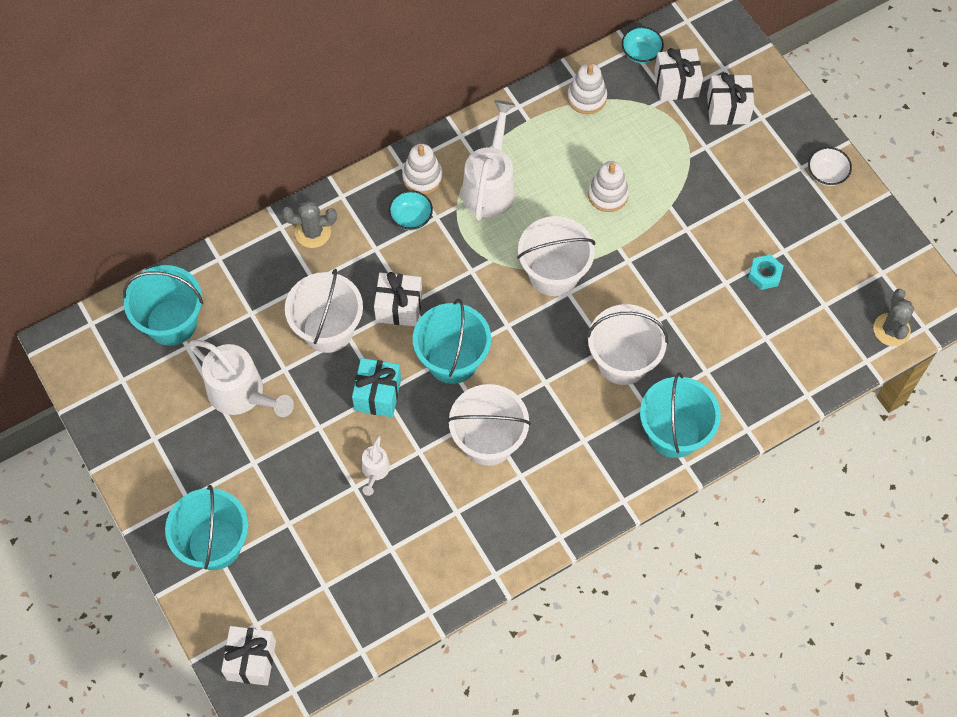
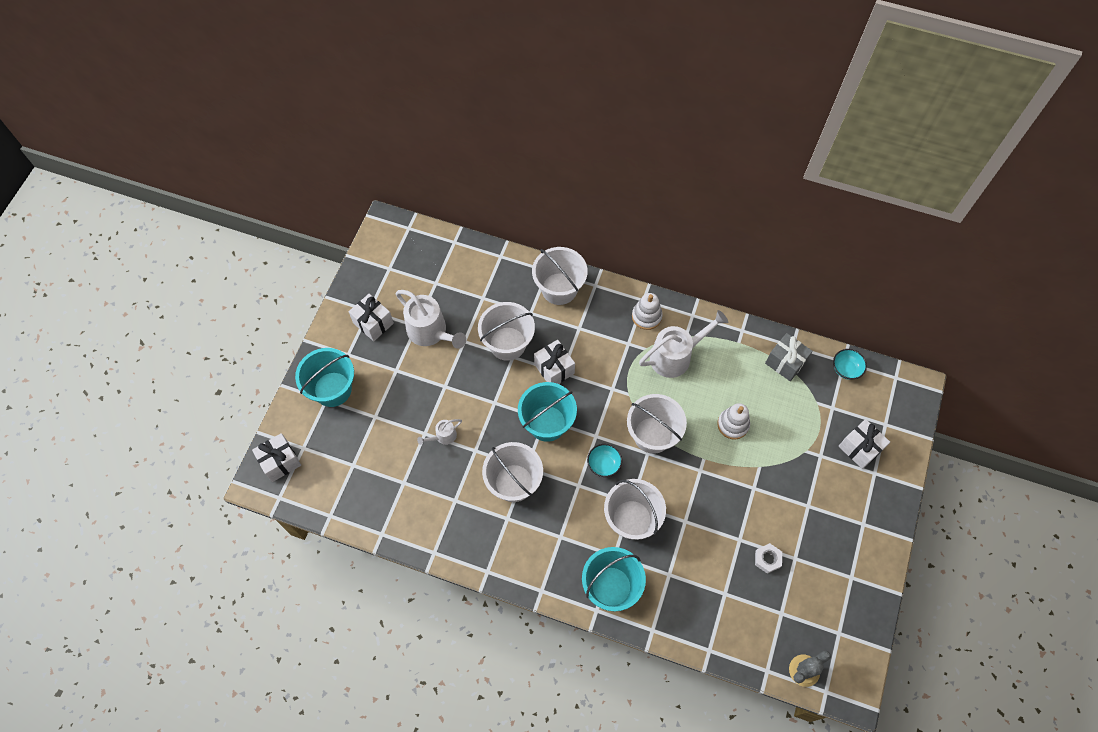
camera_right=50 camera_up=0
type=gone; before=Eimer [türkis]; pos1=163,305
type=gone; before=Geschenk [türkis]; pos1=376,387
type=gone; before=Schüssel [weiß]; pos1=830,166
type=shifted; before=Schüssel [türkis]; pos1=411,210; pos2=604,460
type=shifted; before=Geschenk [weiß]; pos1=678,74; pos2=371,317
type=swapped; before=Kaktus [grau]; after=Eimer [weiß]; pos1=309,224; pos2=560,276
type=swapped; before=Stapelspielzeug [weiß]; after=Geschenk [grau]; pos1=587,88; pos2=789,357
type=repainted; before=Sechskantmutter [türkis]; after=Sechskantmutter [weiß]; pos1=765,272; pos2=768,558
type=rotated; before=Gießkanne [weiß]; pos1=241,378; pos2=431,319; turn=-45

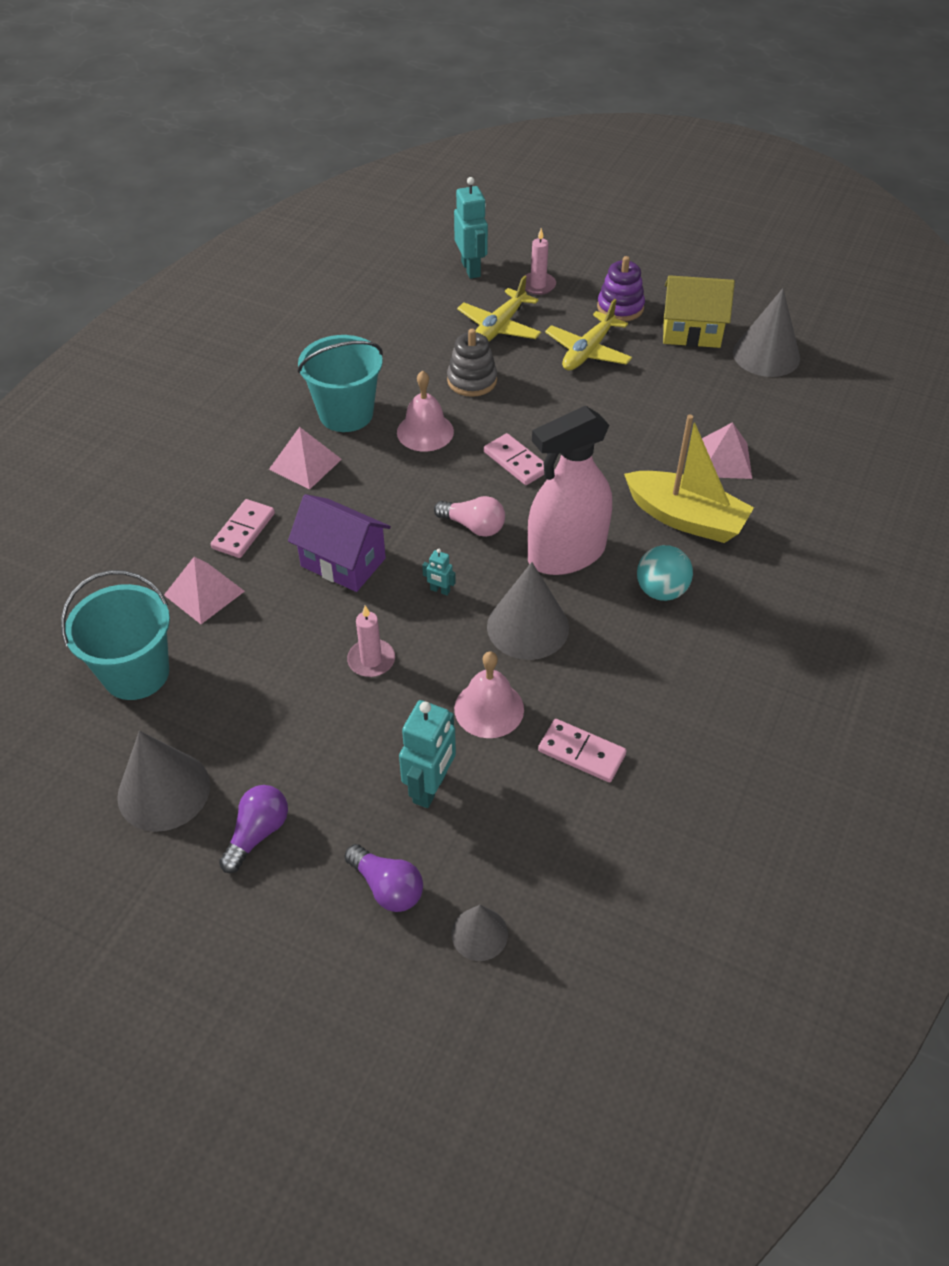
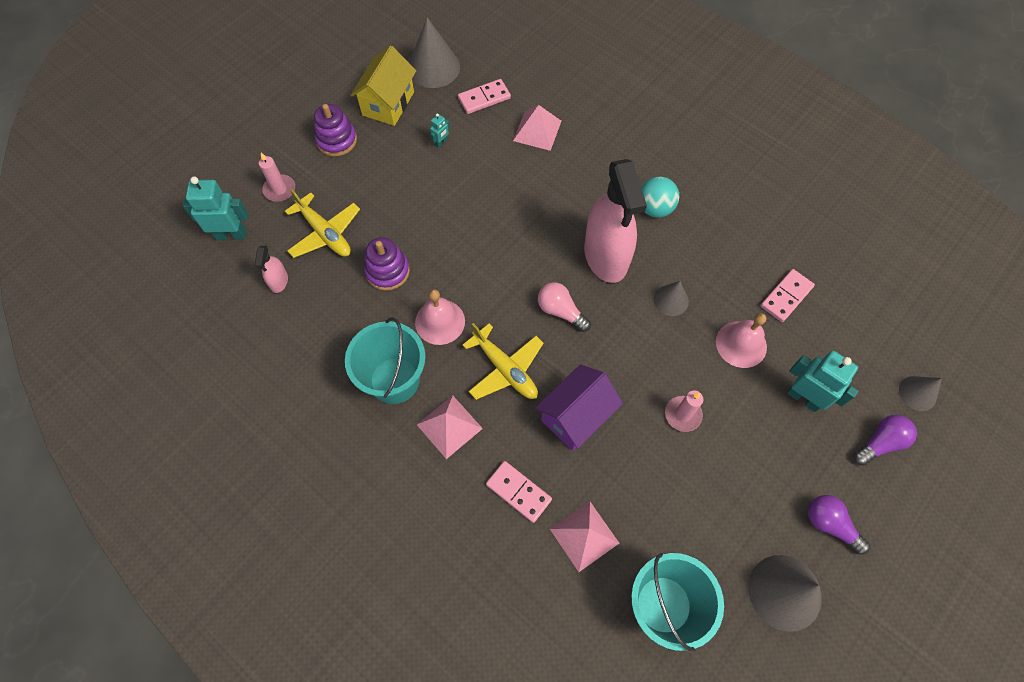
camera_right=-75 camera_up=15
type=gone; before=Boot [gelb]; pos1=689,479
type=new; after=Sprühflasche [rosa]; pos2=271,269
type=shifted; before=Roboter [türkis]; pos1=439,572; pos2=440,130
type=shifted; before=Dominostein [rosa]; pos1=514,459; pos2=484,96
type=shifted; before=Flugzeug [gelb]; pos1=588,335; pos2=503,361
type=repainted; before=Stapelspielzeug [grau]; after=Stapelspielzeug [lila]; pos1=472,363; pos2=387,264
type=rotated; before=Glühbirne [rosa]; pos1=469,516; pos2=564,307; turn=-90
type=scaled; before=Kegel [grau]; pos1=528,611; pos2=671,298; scale=0.57

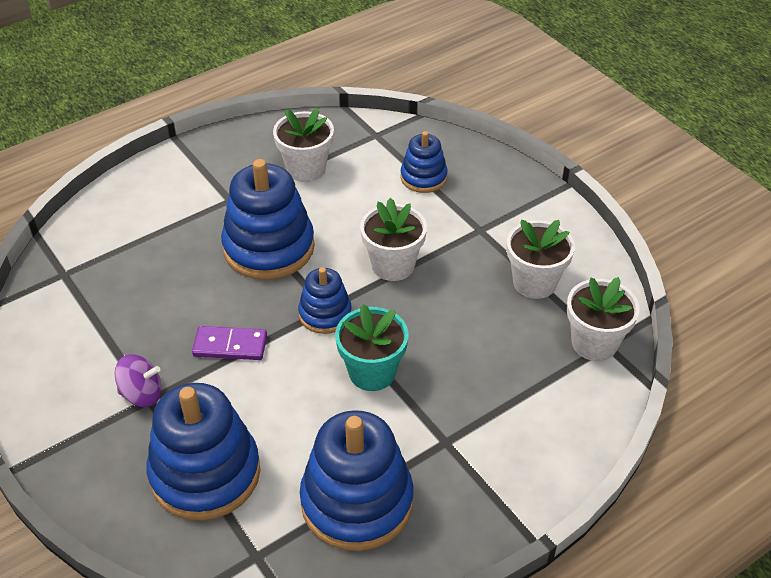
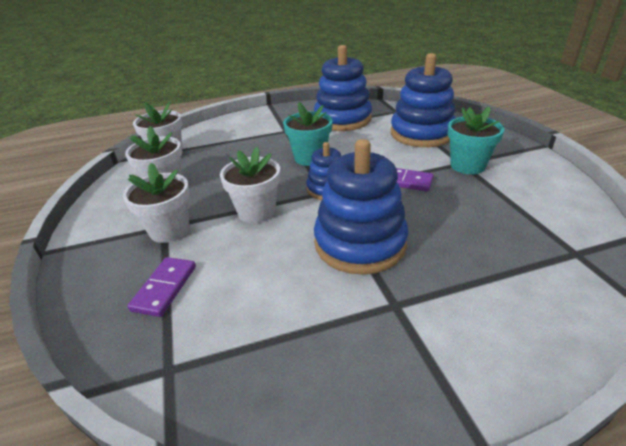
camera_right=-160 camera_up=-10
type=shifted; before=Blumentopf [weiß]; pos1=303,145; pos2=156,203
type=swapped; before=Kreisel [lila]; after=Blumentopf [türkis]; pos1=138,380; pos2=476,140
type=swapped; before=Stapelspielzeug [blau]; after=Dominostein [lila]; pos1=424,162; pos2=162,287

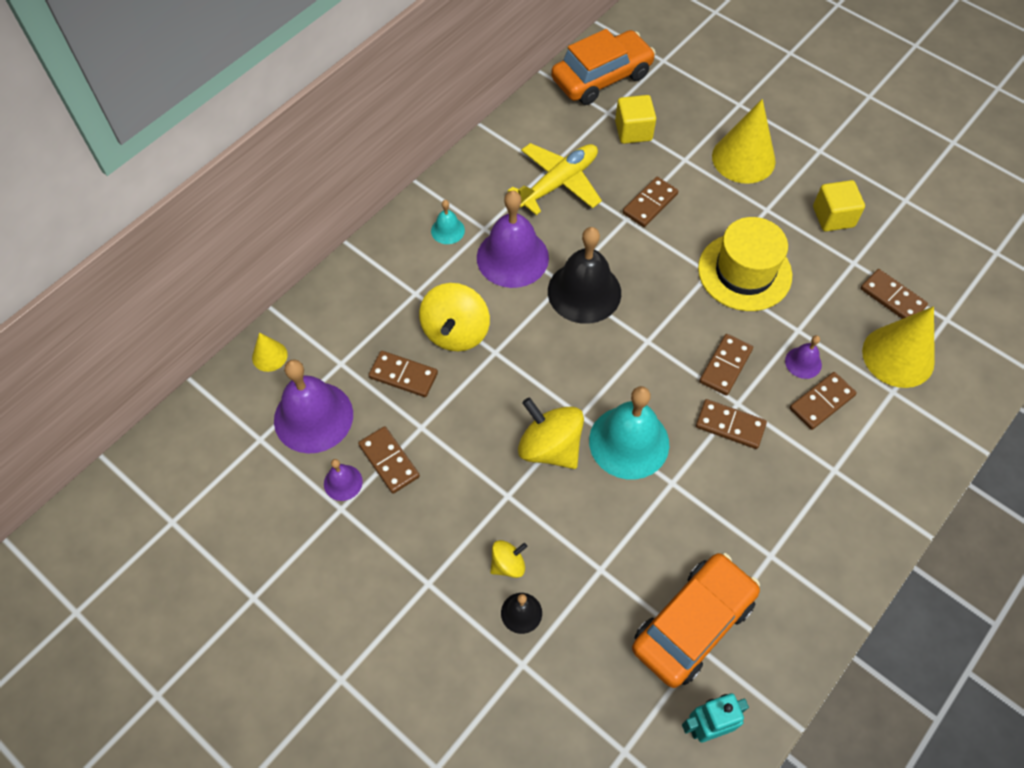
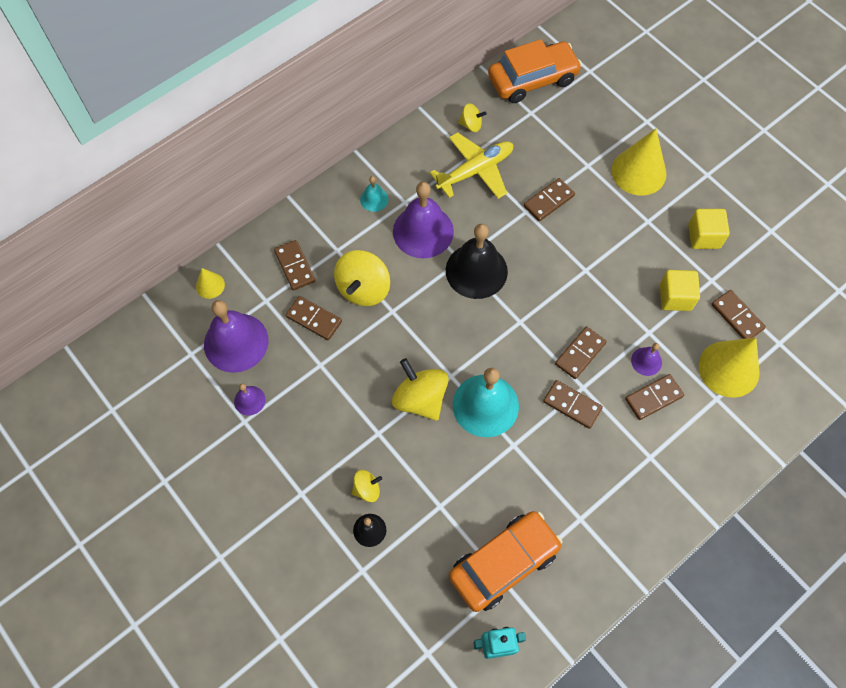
camera_right=10 camera_up=5
type=gone; before=Hut [gelb]; pos1=745,264
type=new; after=Kreisel [gelb]; pos2=472,117
type=shifted; before=Dominostein [braun]; pos1=389,460; pos2=295,265
type=shifted; before=Kubus [gelb]; pos1=635,119; pos2=680,290

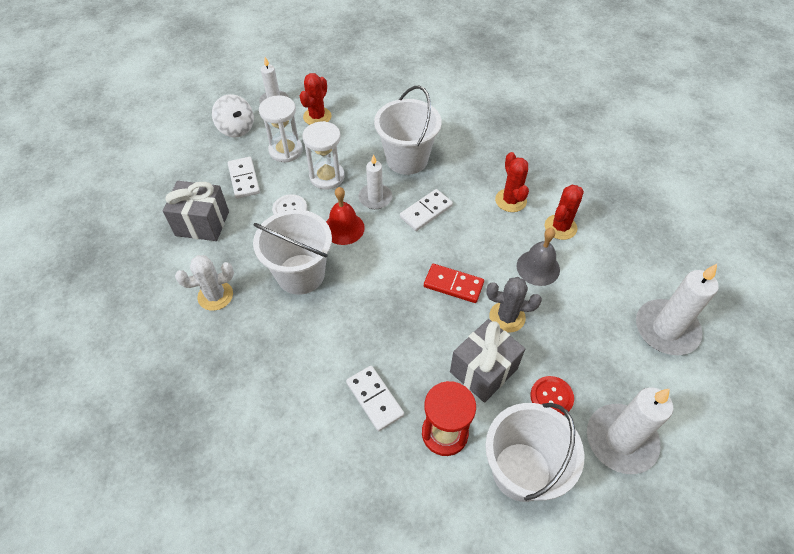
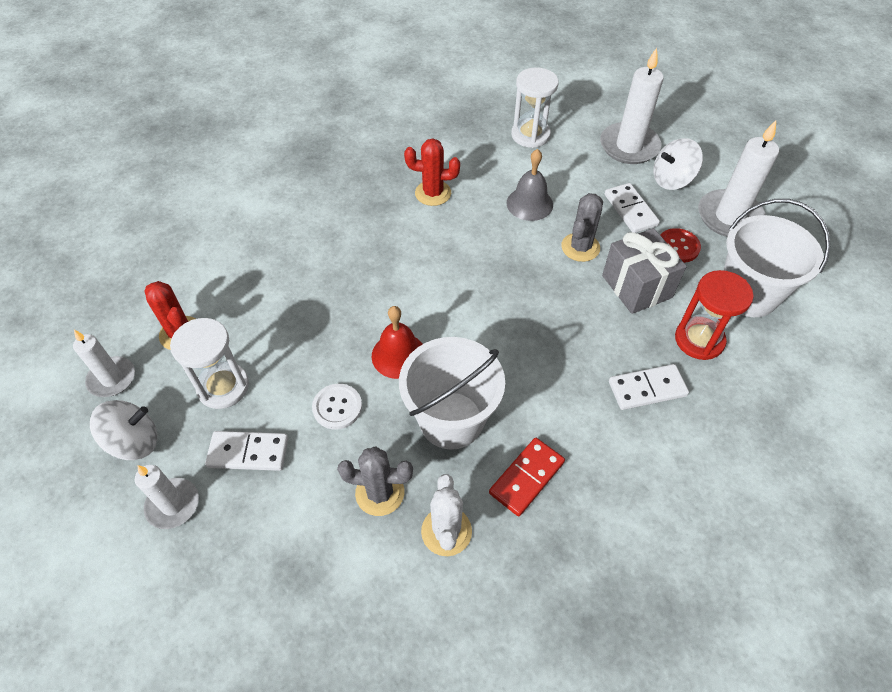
camera_right=-70 camera_up=0
type=gone; before=Geschenk [grau]; pos1=196,211
type=gone; before=Eimer [weiß]; pos1=408,130
type=gone; before=Kaktus [rot]; pos1=564,212
type=new; after=Kaktus [grau]; pos2=375,481
type=new; after=Kreisel [weiß]; pos2=678,164
type=shifted; before=Sanduhr [weiß]; pos1=323,155; pos2=535,107
type=shifted; before=Kerze [weiß]; pos1=375,181; pos2=167,497
type=shifted; before=Dominostein [weiß]; pos1=426,210; pos2=632,208
type=shifted; before=Dominostein [rot]; pos1=454,283; pos2=527,477

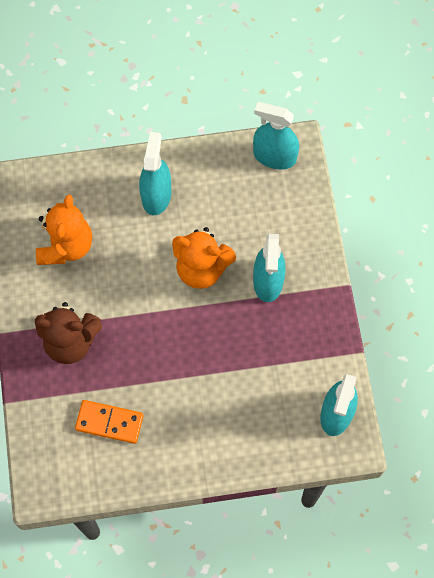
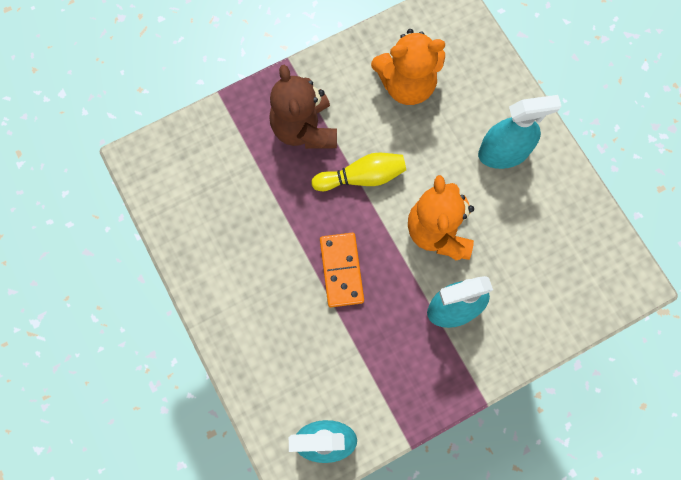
camera_right=70 camera_up=5
type=gone; before=Sprühflasche [türkis]; pos1=276,136
type=new; after=Bowlingkegel [gelb]; pos2=358,172
type=shifted; before=Dominostein [orange]; pos1=109,422; pos2=342,270

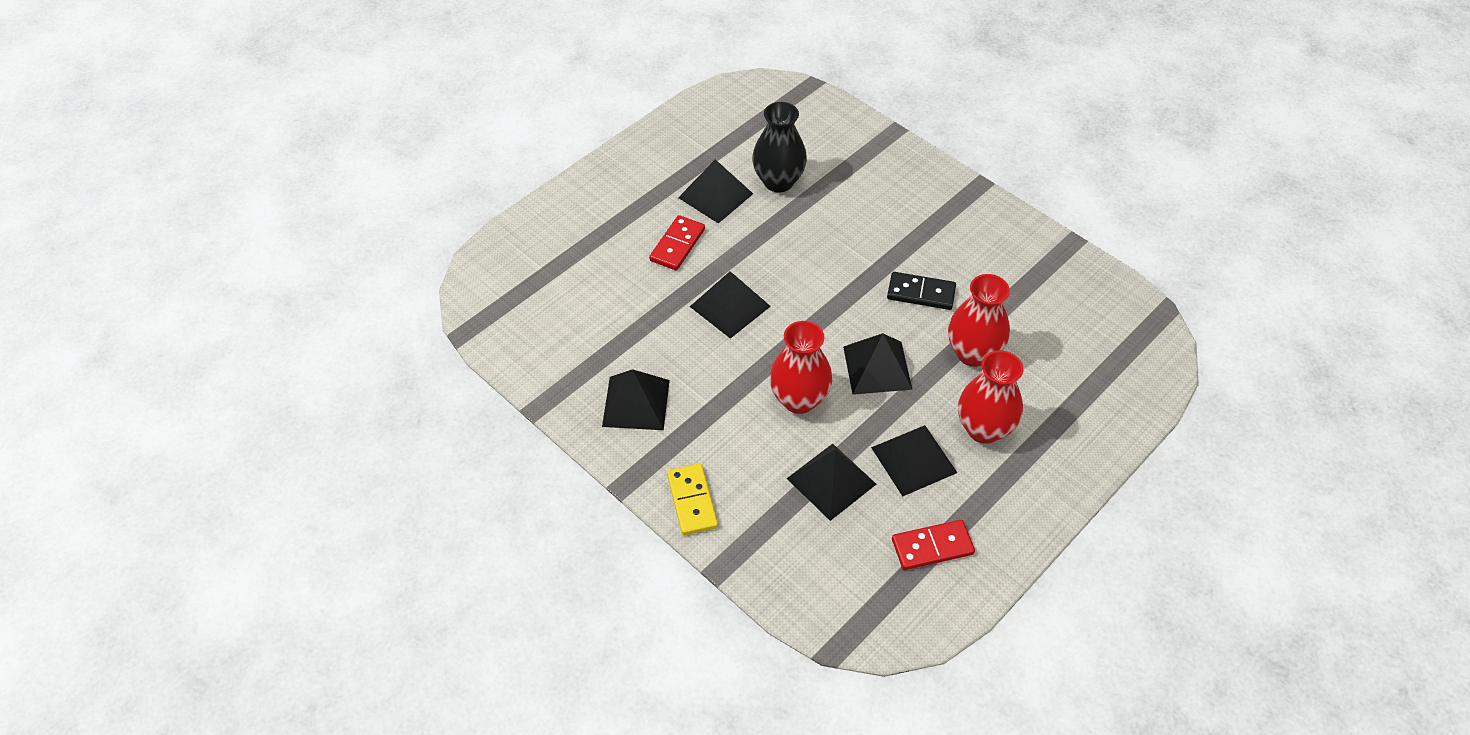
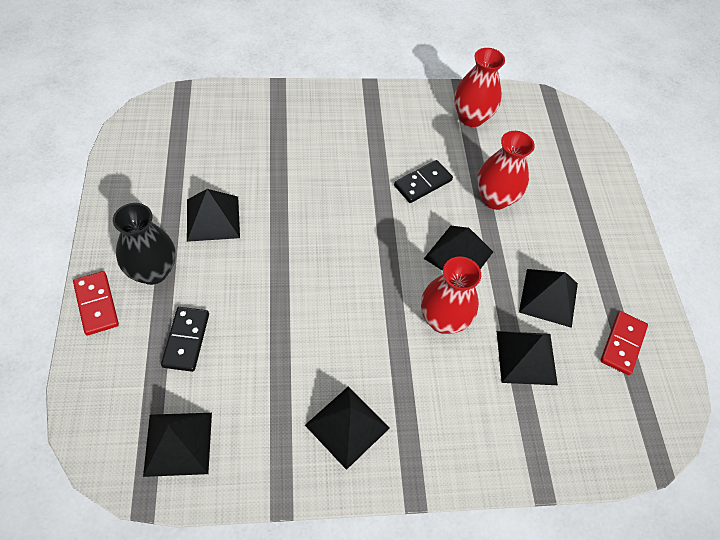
camera_right=-55 camera_up=5
type=gone; before=Dominostein [gelb]; pos1=692,499
type=new; after=Dominostein [schwarz]; pos2=185,339
type=shifted; before=Dominostein [rot]; pos1=677,242; pos2=96,303
type=shifted; before=Pyramide [schwarz]; pos1=730,305; pos2=177,445
type=shifted; before=Vase [schwarz]; pos1=779,147; pos2=144,244
type=shifted; before=Vase [rot]; pos1=990,397; pos2=479,87

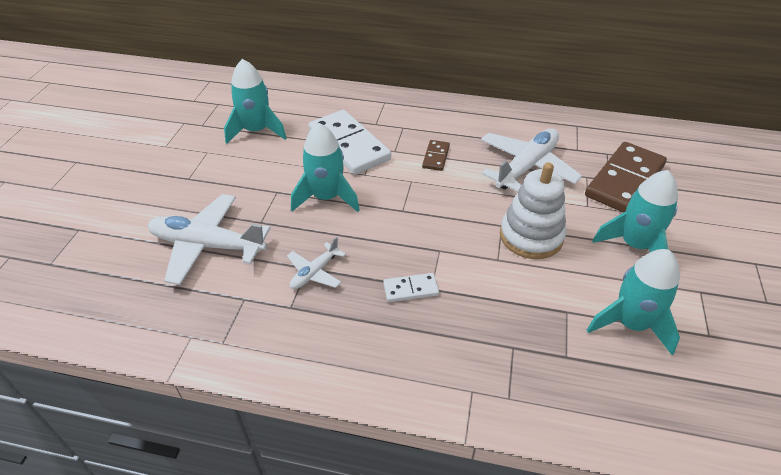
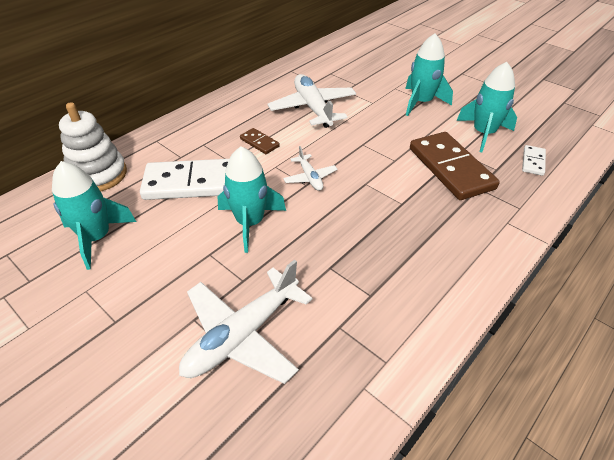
camera_right=-60 camera_up=0
type=shifted; before=Flugzeug [weiß]; pos1=316,263; pos2=310,168
type=shifted; before=Dominostein [weiß]; pos1=411,287; pos2=534,160
type=shifted; before=Stapelspielzeug [weiß]; pos1=533,210; pos2=93,146
type=shifted; before=Dominostein [braun]; pos1=626,177; pos2=455,166

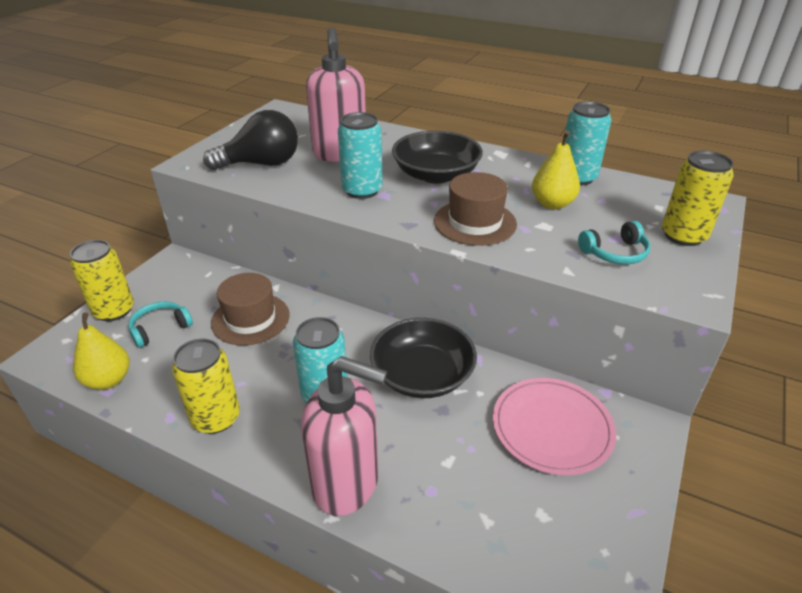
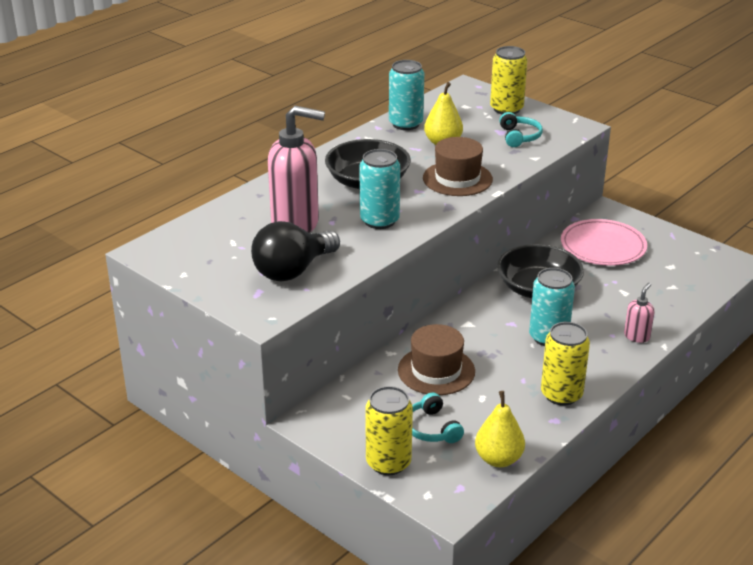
camera_right=-75 camera_up=-5
type=rotated; before=Glühbirne [schwarz]; pos1=250,140; pos2=295,251; turn=-135
type=scaled; before=Seifenspender [rosa]; pos1=344,436; pos2=639,313; scale=0.45

